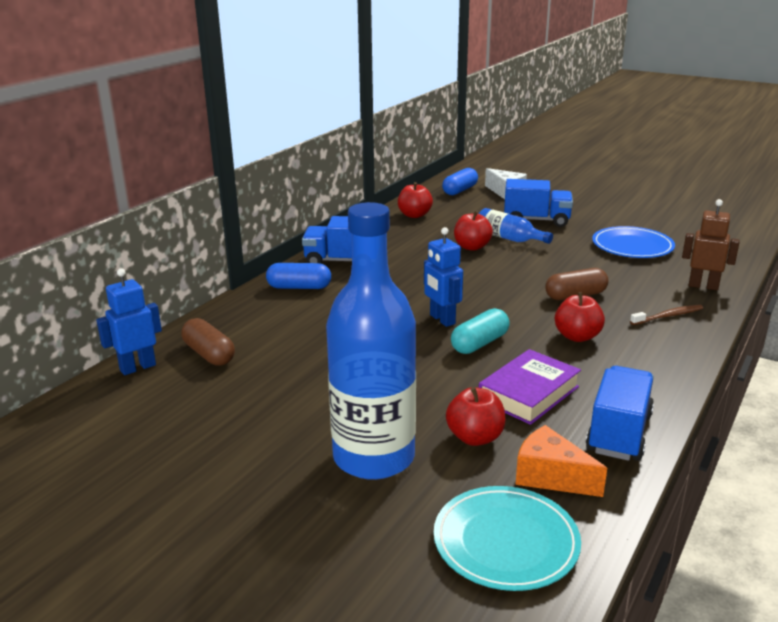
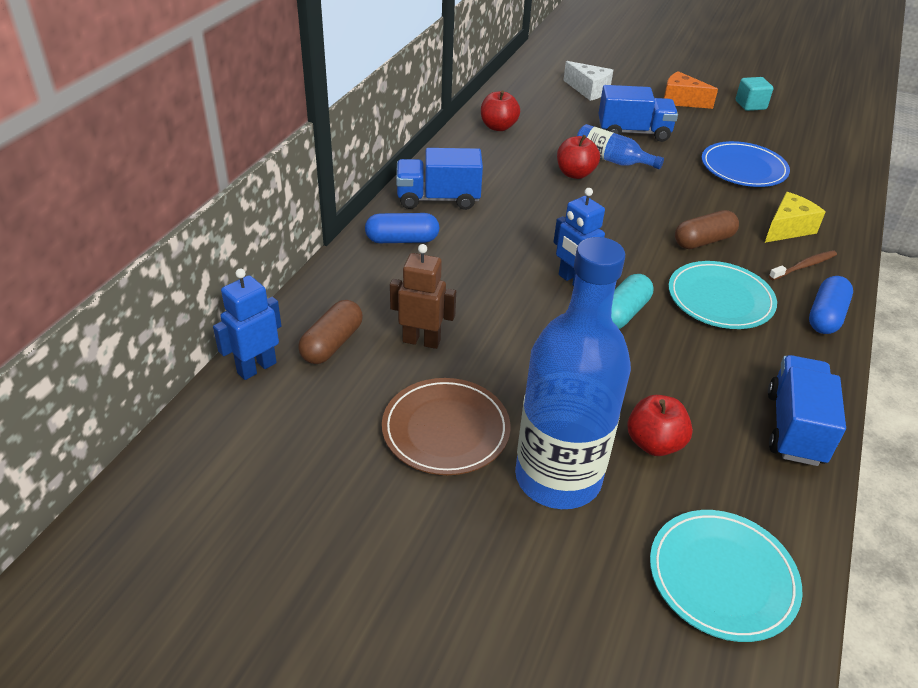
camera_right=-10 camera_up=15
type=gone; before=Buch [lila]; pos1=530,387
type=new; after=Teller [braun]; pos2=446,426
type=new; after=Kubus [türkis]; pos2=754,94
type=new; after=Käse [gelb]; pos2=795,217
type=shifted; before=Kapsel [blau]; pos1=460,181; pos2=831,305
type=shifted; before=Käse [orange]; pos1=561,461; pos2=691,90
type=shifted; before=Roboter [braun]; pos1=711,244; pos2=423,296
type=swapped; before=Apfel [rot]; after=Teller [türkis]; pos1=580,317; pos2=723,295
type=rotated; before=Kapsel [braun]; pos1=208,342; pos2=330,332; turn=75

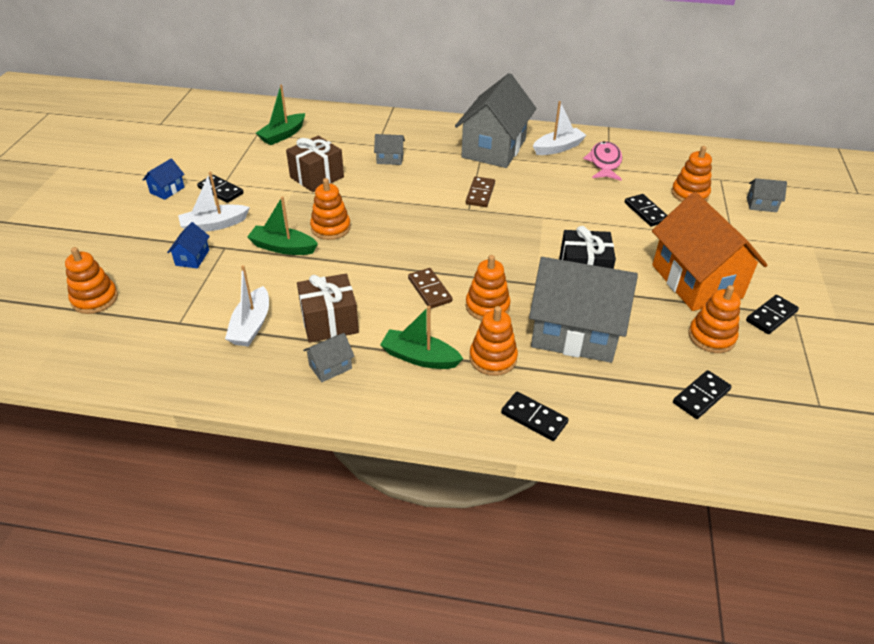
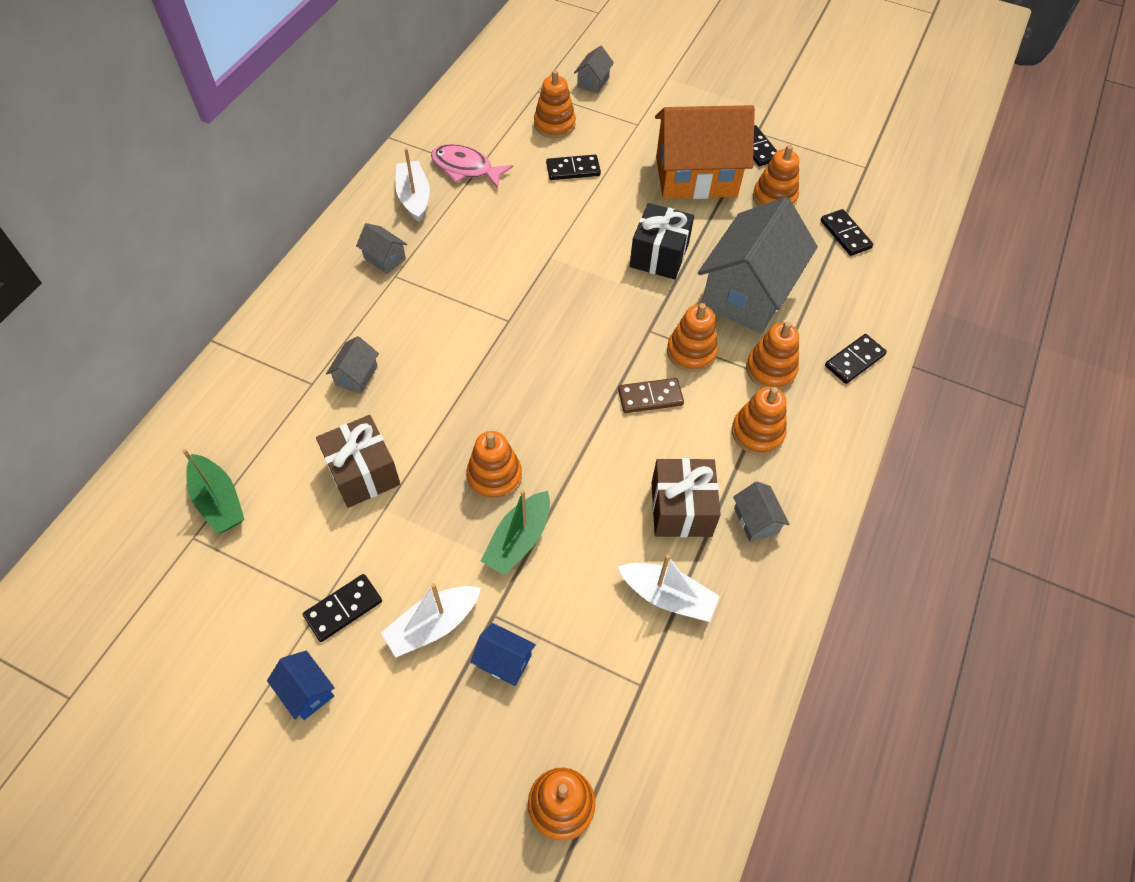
camera_right=-75 camera_up=15
type=gone; before=Dominostein [braun]; pos1=480,192
type=swapped; before=Boot [grün]; after=Stapelspielzeug [orange]; pos1=421,337; pos2=759,421
type=rotated; before=Boot [weiß]; pos1=214,202; pos2=431,620; turn=60
type=scaled; before=Haus [grau]; pos1=496,120; pos2=381,248; scale=0.41

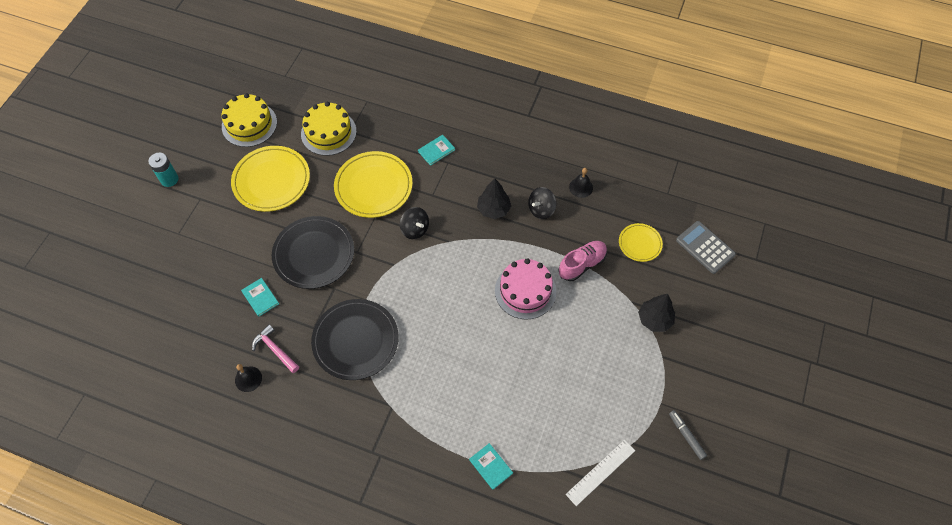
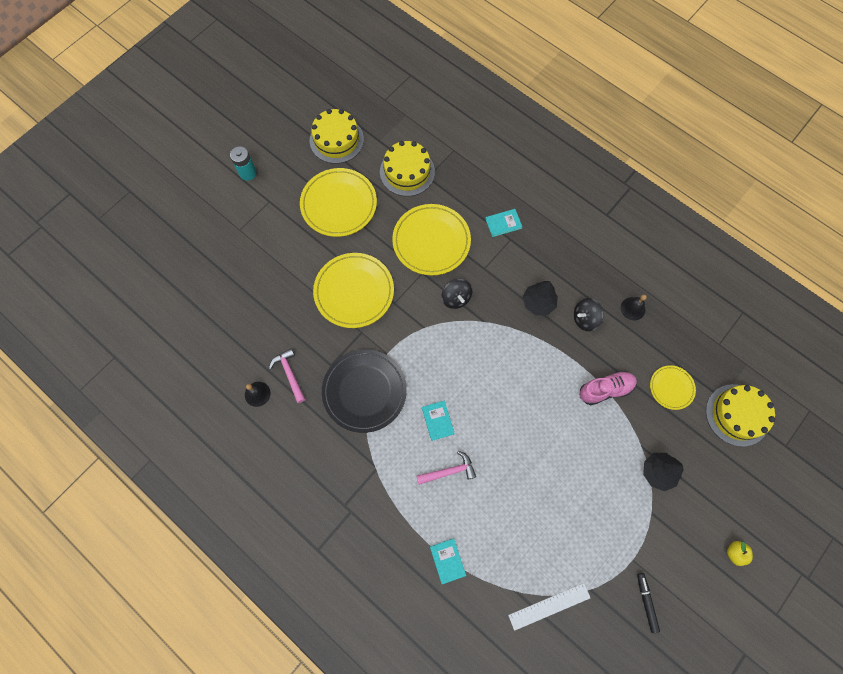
camera_right=20 camera_up=10
type=gone; before=Kuchen [rosa]; pos1=525,289
type=new; after=Hammer [rosa]; pos2=446,468
type=new; after=Apfel [gelb]; pos2=740,553
type=shifted; before=Buch [türkis]; pos1=260,297; pos2=438,420
type=swapped; before=Taschenrechner [grau]; after=Kuchen [gelb]; pos1=706,247; pos2=740,415
type=repainted; before=Teller [schwarz]; after=Teller [gelb]; pos1=313,252; pos2=353,290
type=repainted; before=Filzstift [grau]; after=Filzstift [schwarz]; pos1=688,435; pos2=648,603

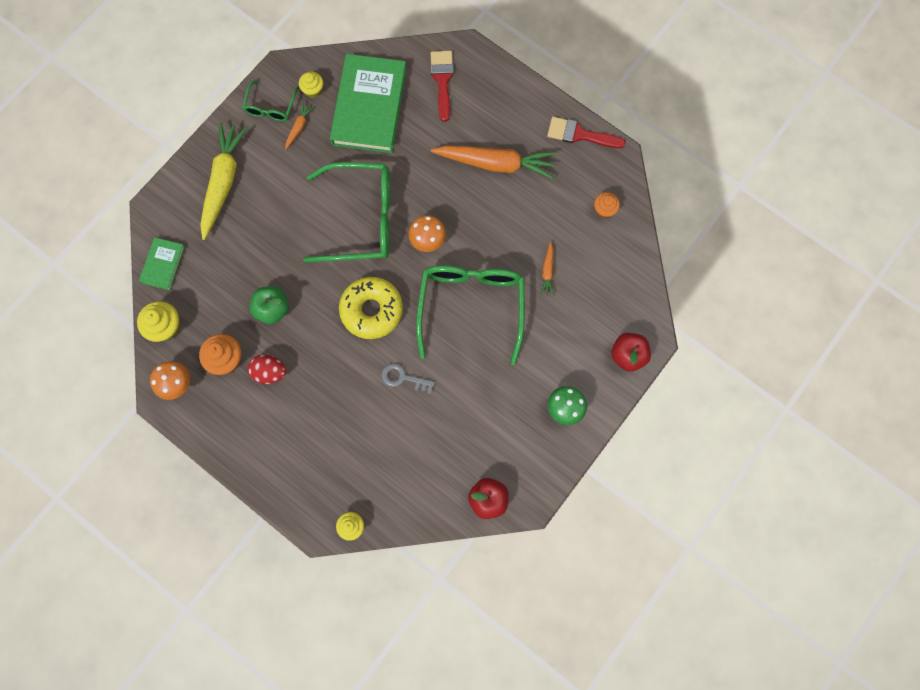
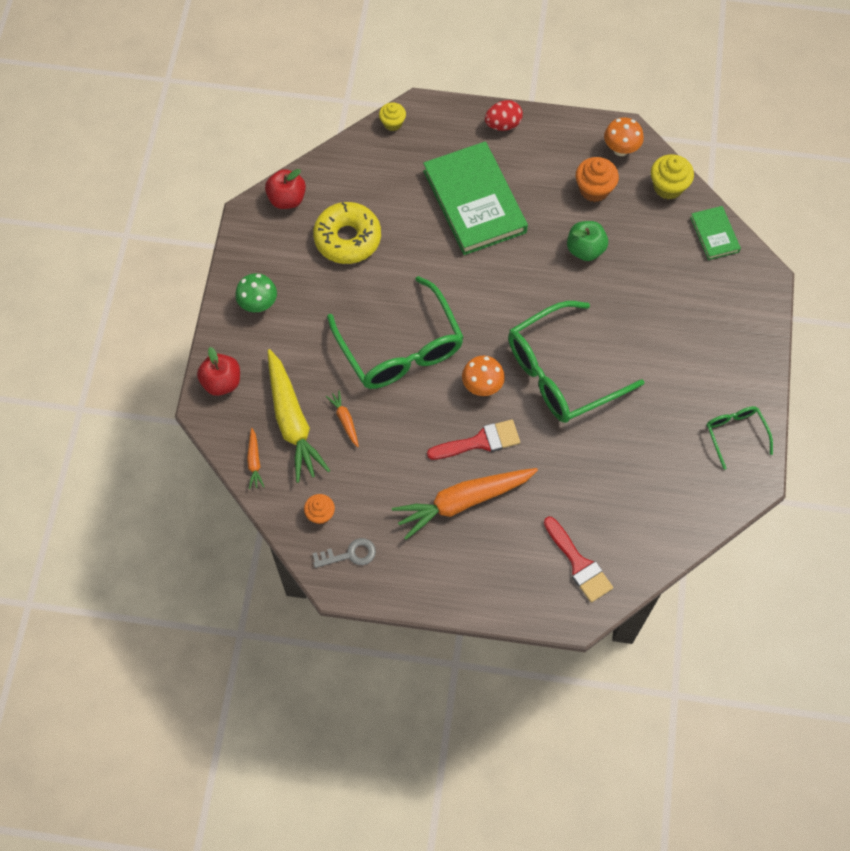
camera_right=150 camera_up=-10
type=gone; before=Muffin [gelb]; pos1=311,85
type=shifted; before=Karotte [gelb]; pos1=224,181; pos2=299,416
type=shifted; before=Ei [rot]; pos1=267,369; pos2=504,115
type=shifted; before=Karotte [orange]; pos1=299,126; pos2=255,458
type=shifted; before=Buch [grün]; pos1=368,103; pos2=475,198
type=shifted; before=Donut [gelb]; pos1=371,308; pos2=347,233
type=shifted; before=Schlüssel [grau]; pos1=408,378; pos2=344,553
type=shifted; before=Pinsel [rot]; pos1=586,132; pos2=473,439

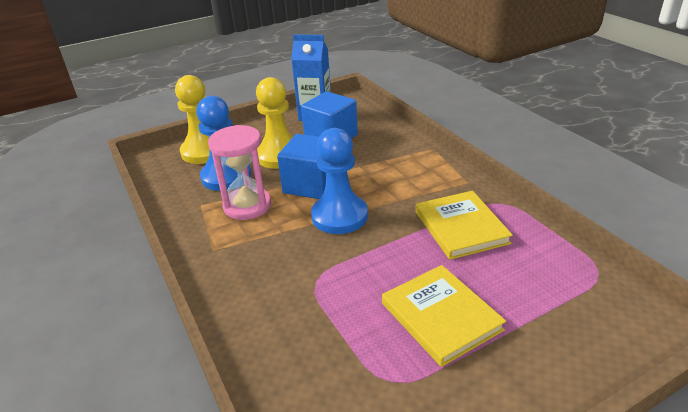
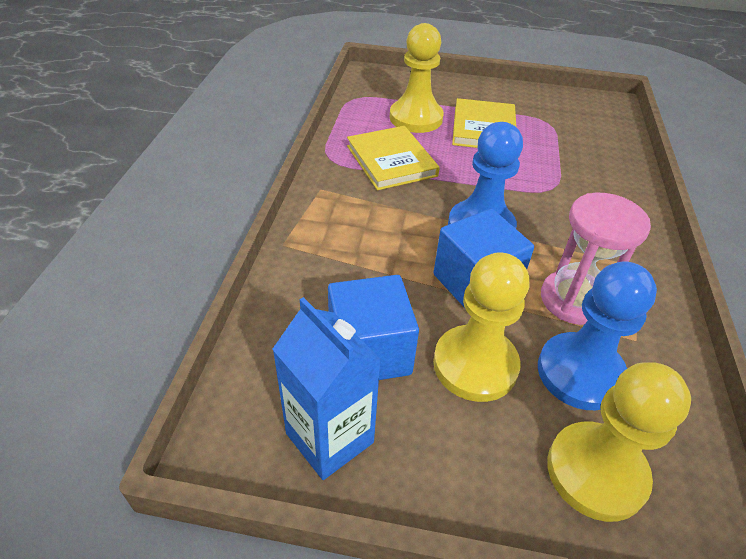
camera_right=-145 camera_up=10
type=new; after=Bauer [gelb]; pos2=417,78
type=rotated; before=Buch [gelb]; pos1=464,225; pos2=393,158; turn=-45

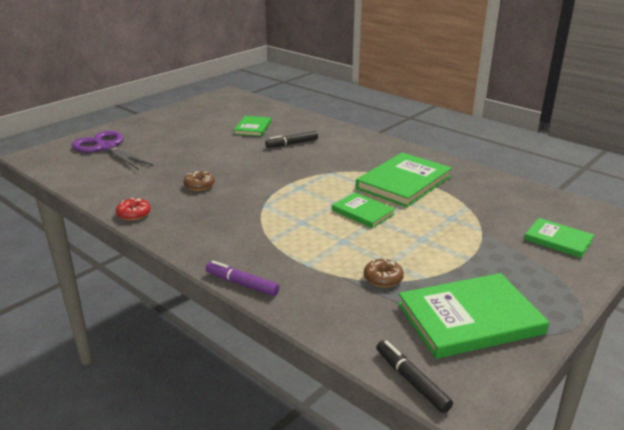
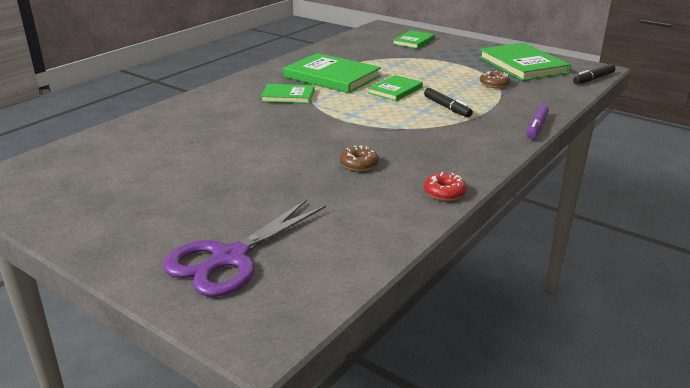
camera_right=-95 camera_up=0
type=shifted; before=Buch [grün]; pos1=252,126; pos2=287,94
type=shifted; before=Filzstift [schwarz]; pos1=291,139; pos2=448,102

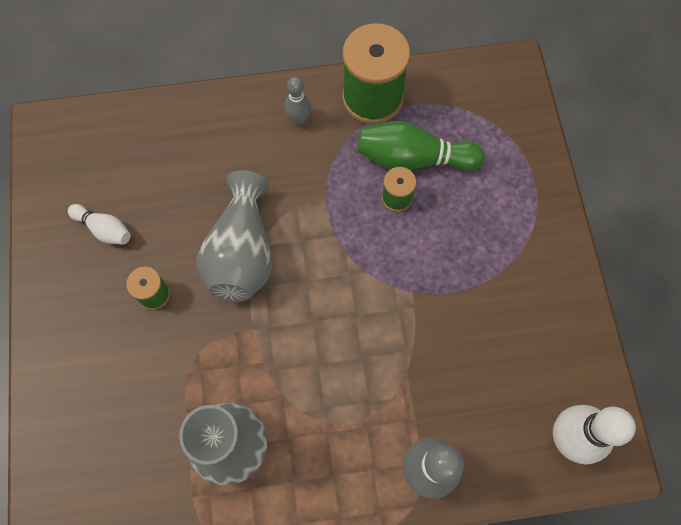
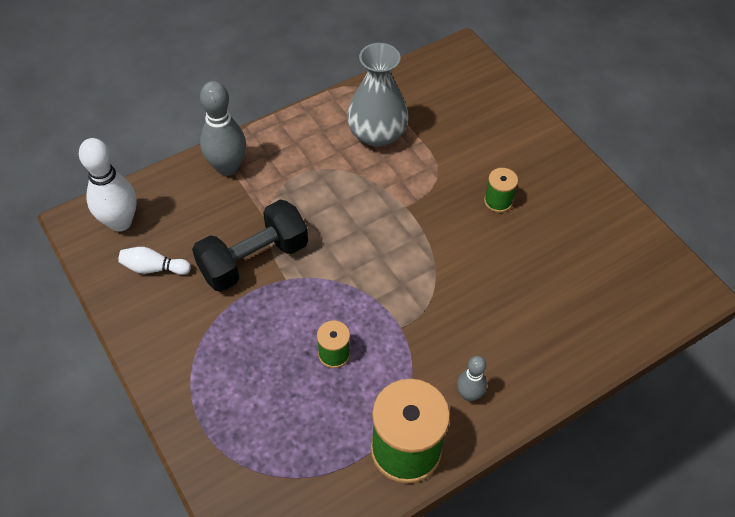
camera_right=155 camera_up=-15
type=gone; before=Vase [grau]; pos1=234,236
type=gone; before=Bowlingkegel [grün]; pos1=421,146
type=new; after=Hantel [schwarz]; pos2=250,246
type=shifted; before=Bowlingkegel [weiß]; pos1=99,224; pos2=154,261

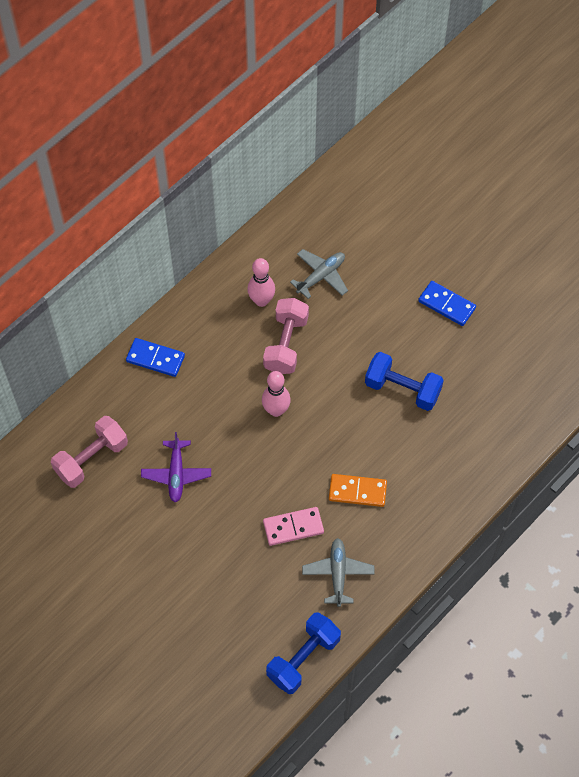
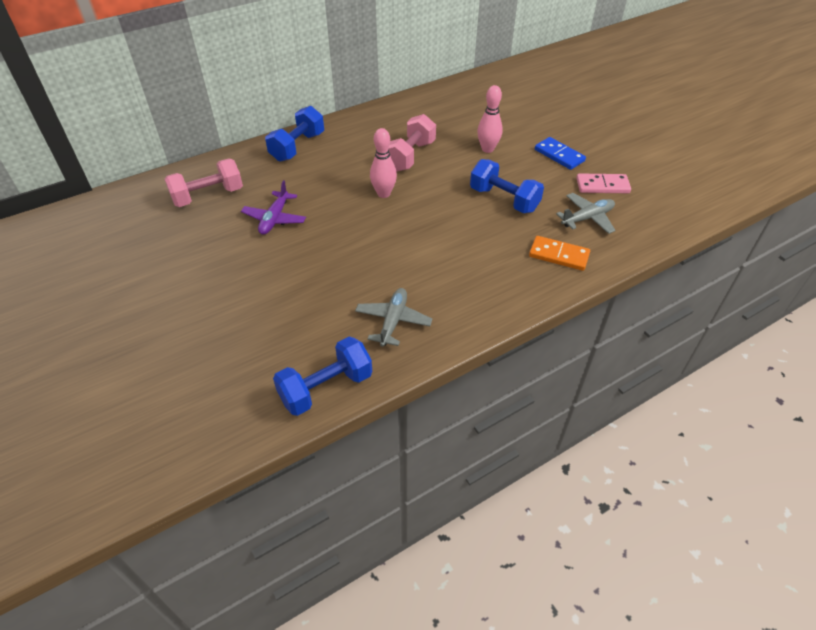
camera_right=15 camera_up=-15
type=shifted; before=Bowlingkegel [rosa]; pos1=261,282; pos2=490,119
type=shifted; before=Dominostein [rosa]; pos1=293,526; pos2=603,183
type=shifted; before=Flugzeug [grau]; pos1=319,274; pos2=586,213
type=shifted; before=Dominostein [orange]; pos1=358,490; pos2=559,253
type=swapped; before=Dominostein [blau]; after=Hantel [blau]; pos1=155,357; pos2=294,134

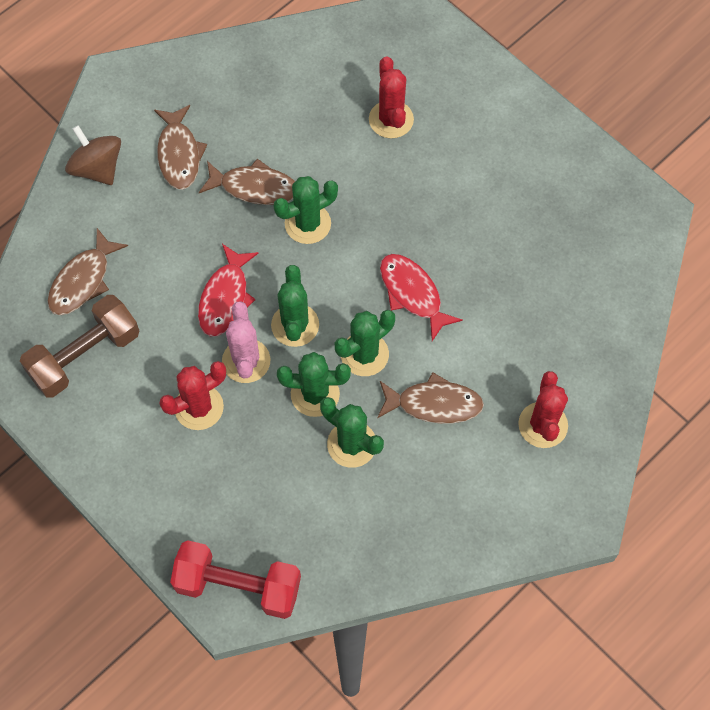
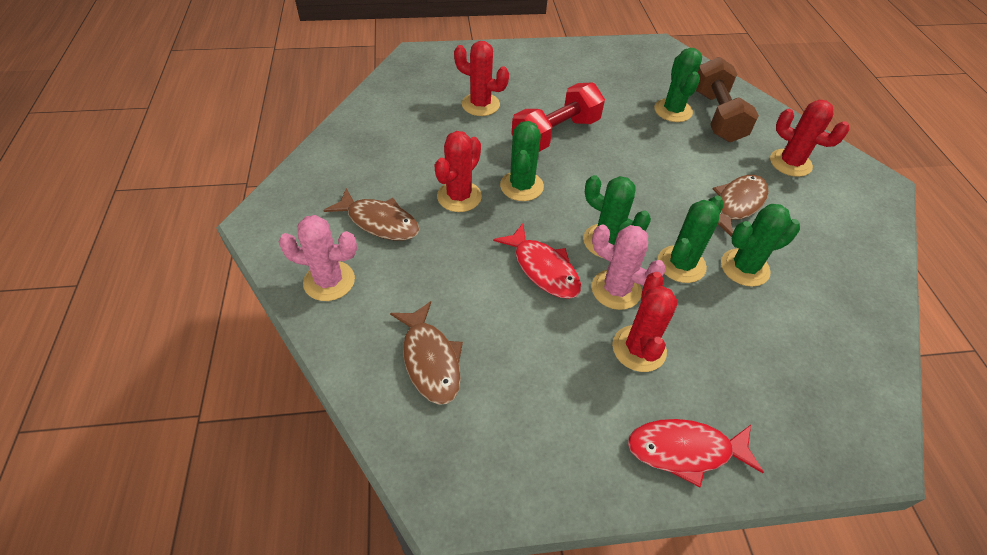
camera_right=-55 camera_up=-15
type=shifted; before=Hantel [braun]; pos1=79,346; pos2=727,99
type=shifted; before=Hantel [rot]; pos1=235,579; pos2=558,117
type=shifted; before=Kaktus [grün]; pos1=365,343; pos2=678,85
type=shifted; before=Fisch [rot]; pos1=421,297; pos2=696,453
type=swapped; before=Kreisel [braun]; after=Kaktus [rosa]; pos1=93,155; pos2=318,258
type=swapped; before=Fisch [braun]; after=Kaktus [rot]; pos1=247,182; pos2=458,171

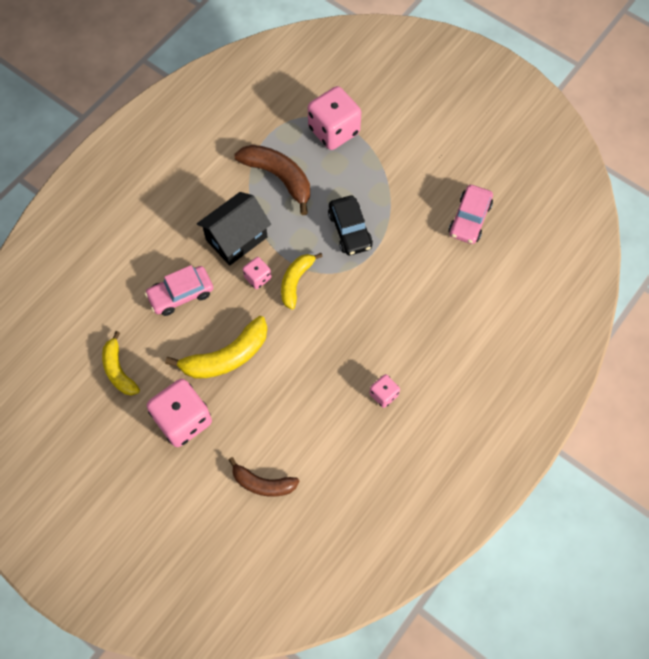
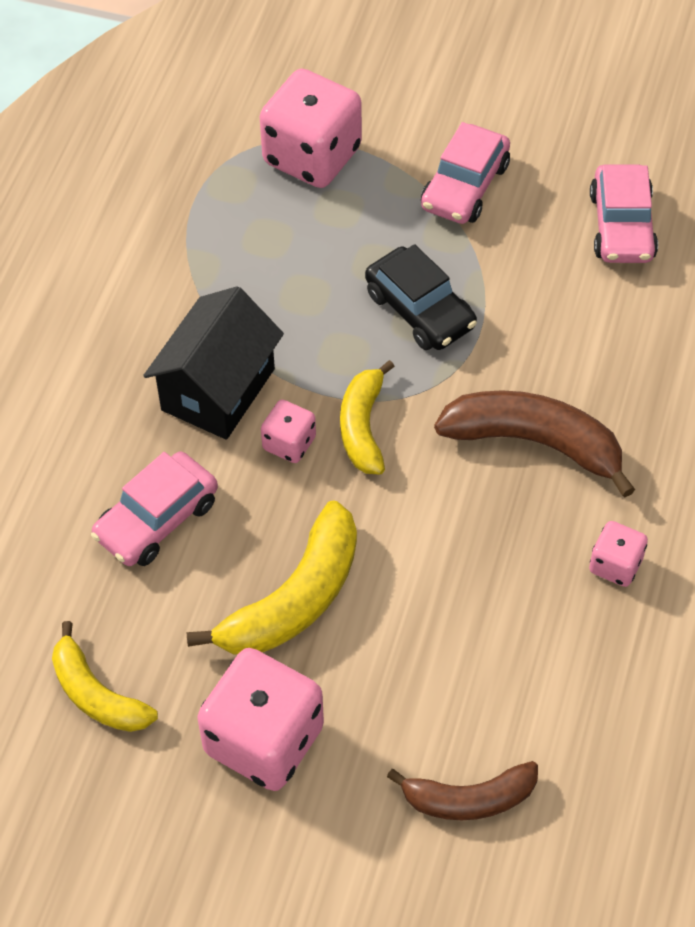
camera_right=-20 camera_up=-10
type=new; after=Auto [rosa]; pos2=465,173
type=shifted; before=Banane [braun]; pos1=272,180; pos2=534,443

